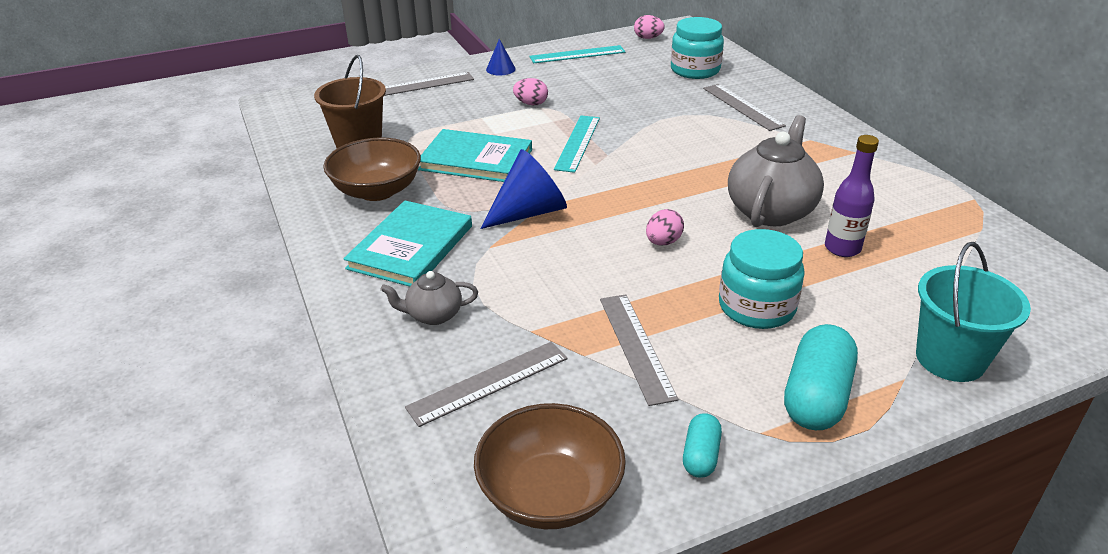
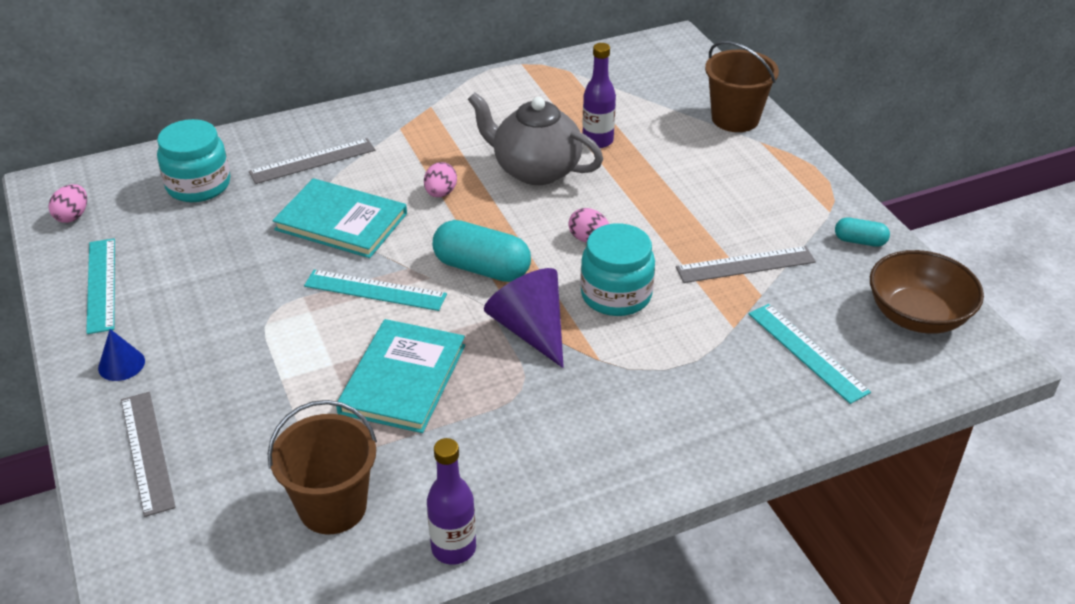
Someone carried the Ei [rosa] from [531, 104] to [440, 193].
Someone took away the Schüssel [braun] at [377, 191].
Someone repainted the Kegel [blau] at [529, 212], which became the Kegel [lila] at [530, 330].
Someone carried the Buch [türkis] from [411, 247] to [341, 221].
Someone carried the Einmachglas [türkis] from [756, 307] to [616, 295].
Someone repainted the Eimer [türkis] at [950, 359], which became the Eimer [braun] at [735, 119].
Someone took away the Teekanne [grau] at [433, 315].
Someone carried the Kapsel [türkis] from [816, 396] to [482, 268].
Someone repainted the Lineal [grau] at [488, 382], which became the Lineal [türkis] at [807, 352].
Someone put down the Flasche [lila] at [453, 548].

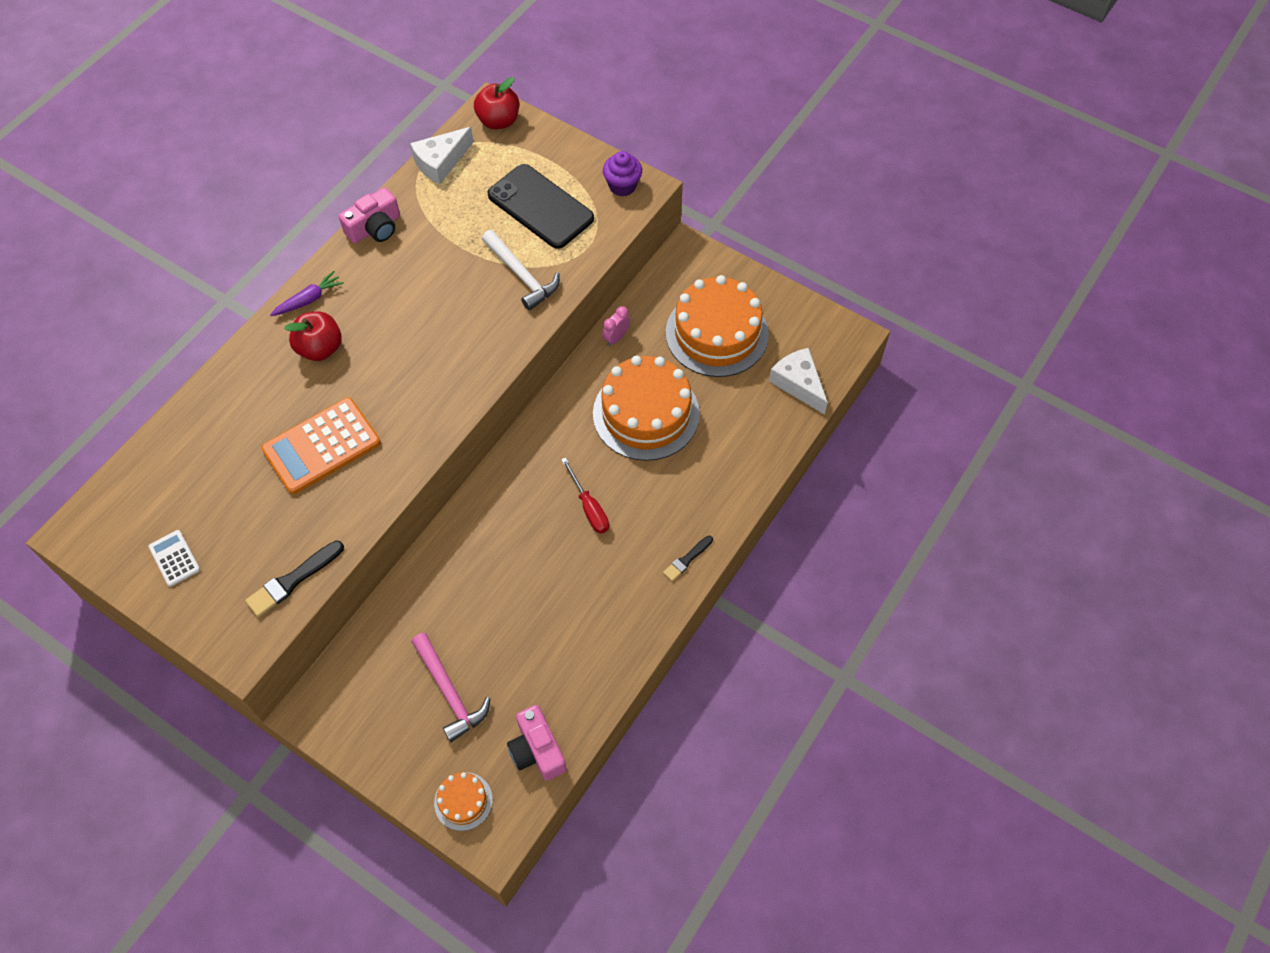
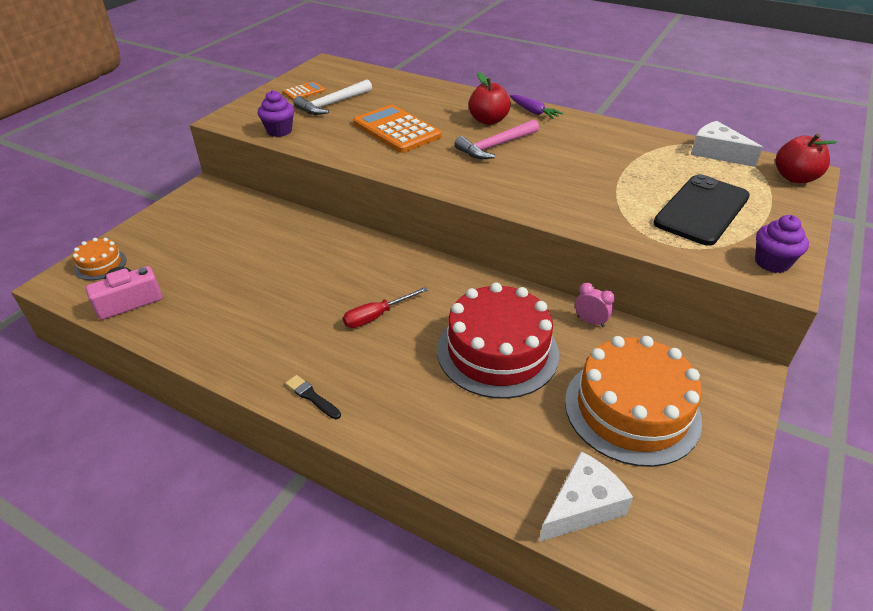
Someone took away the Kamera [rosa] at [375, 228].
Someone carried the Hammer [weiß] from [522, 275] to [332, 104].
Someone repainted the Kuchen [orange] at [646, 414], which became the Kuchen [rot] at [497, 351].
Someone repainted the Taschenrechner [weiß] at [174, 558], which became the Taschenrechner [orange] at [304, 92].
Someone swapped the Pinsel [schwarz] at [293, 580] for the Muffin [lila] at [279, 131].
Someone carried the Hammer [rosa] from [450, 692] to [495, 146].

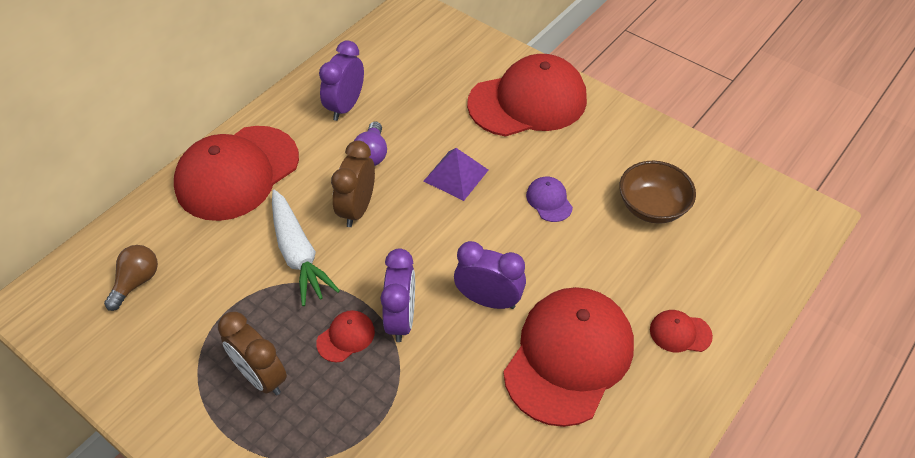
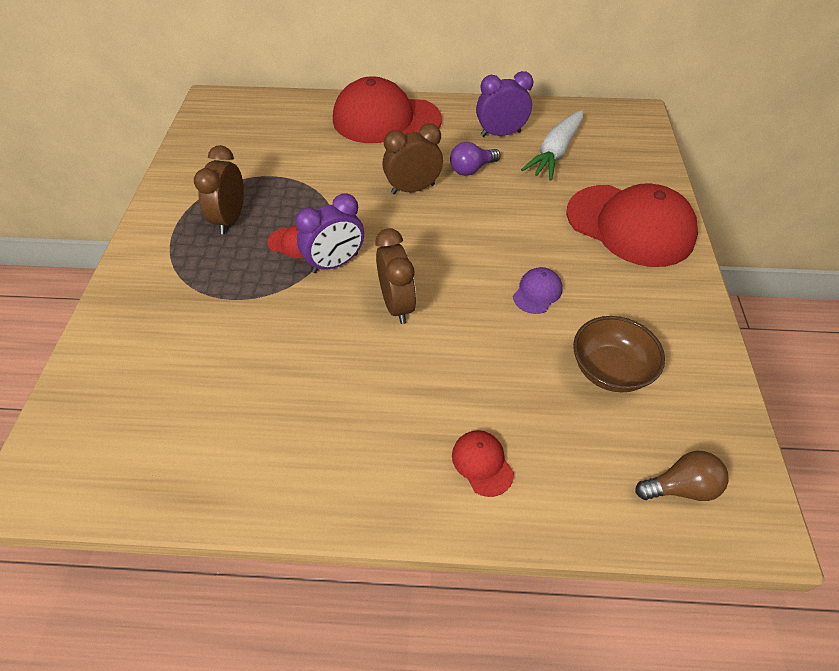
Someone took away the Pyramide [lila] at [456, 175].
Someone carried the Karotte [weiß] from [298, 254] to [555, 153].
Someone repainted the Wecker [lila] at [488, 300], which became the Wecker [braun] at [396, 305].
Someone carried the Glühbirne [braun] from [136, 282] to [680, 487].
Someone took away the Kappe [rot] at [568, 357].

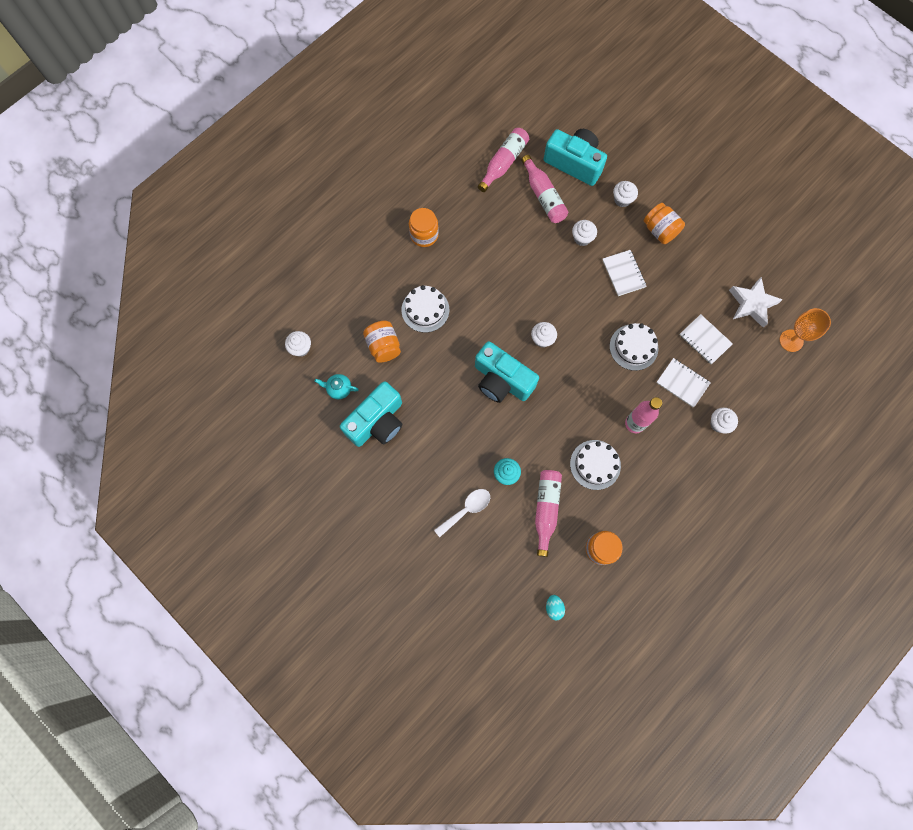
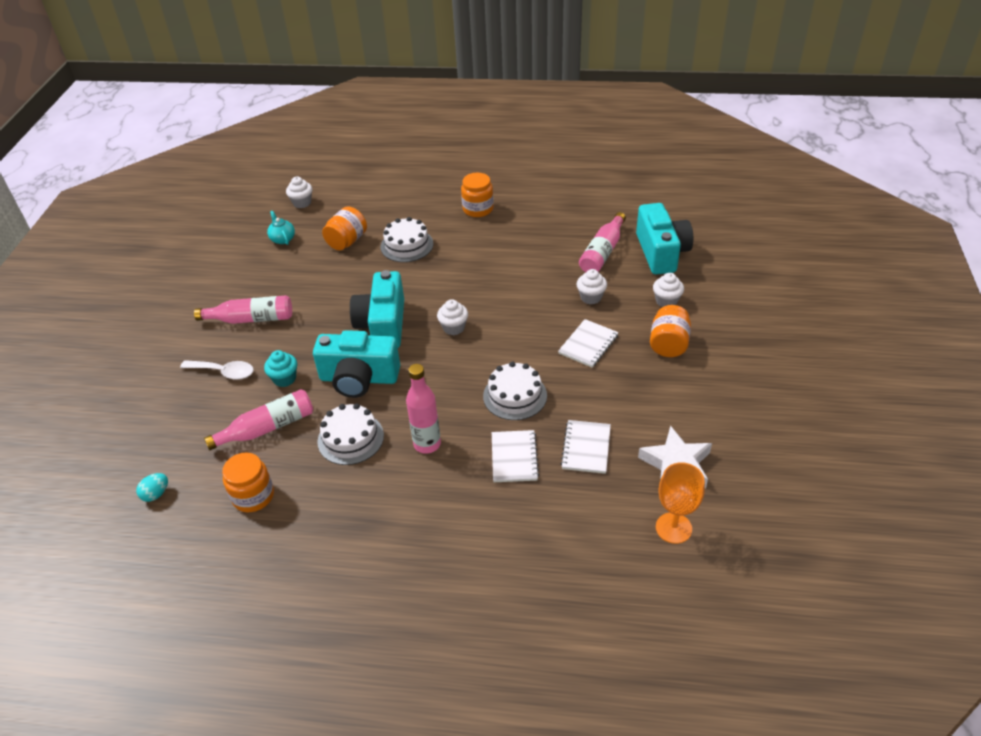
Someone carried the Flasche [rosa] from [503, 163] to [251, 319].
Someone carried the Kamera [türkis] from [377, 422] to [359, 378].
Someone took away the Muffin [weiß] at [719, 424].

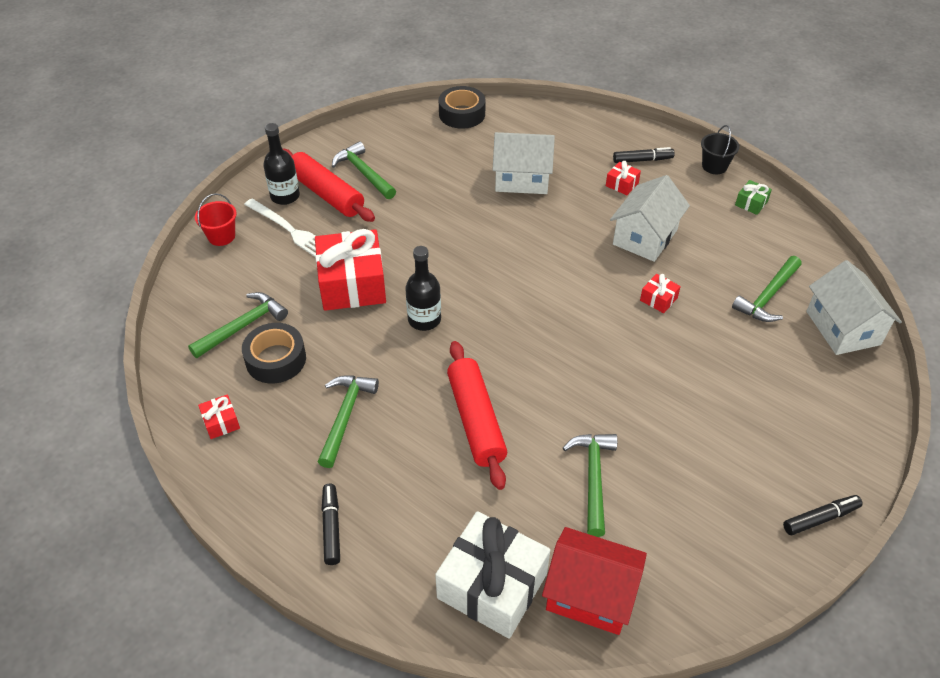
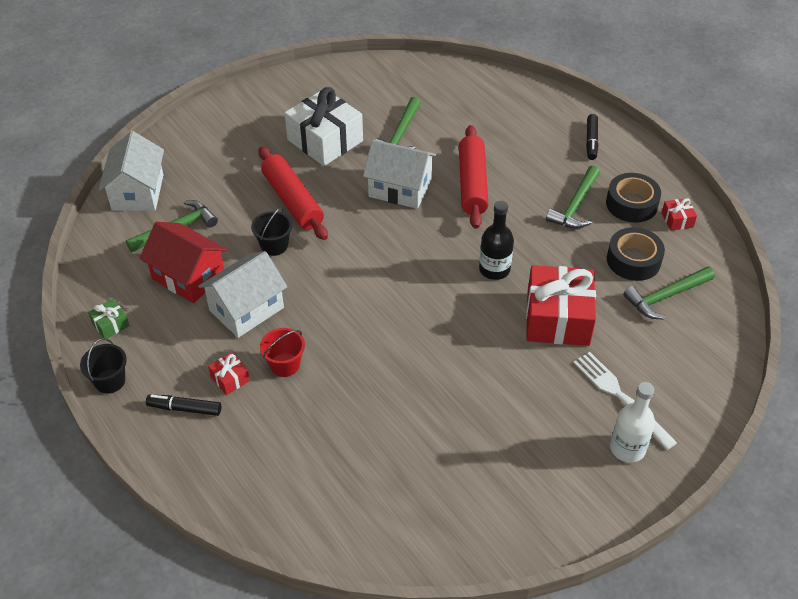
Someone carried the Klebeband [schwarz] from [462, 114] to [631, 204].
Someone repainted the Flasche [schwarz] at [285, 196], which became the Flasche [weiß] at [627, 448].
Someone carried the Haus [weiß] from [522, 179] to [400, 188].
Someone took away the Hammer [grün] at [364, 173].
Someone carried the Nudelholz [rot] from [326, 194] to [292, 201].
Someone carried the Eimer [rot] from [221, 236] to [285, 365].
Someone swapped the Geschenk [rot] at [658, 299] for the Eimer [schwarz] at [274, 246].
Someone took away the Filzstift [schwarz] at [820, 518].
Someone carried the Geschenk [weiß] from [492, 585] to [325, 140].
Someone carried the Haus [rot] from [590, 594] to [188, 277].

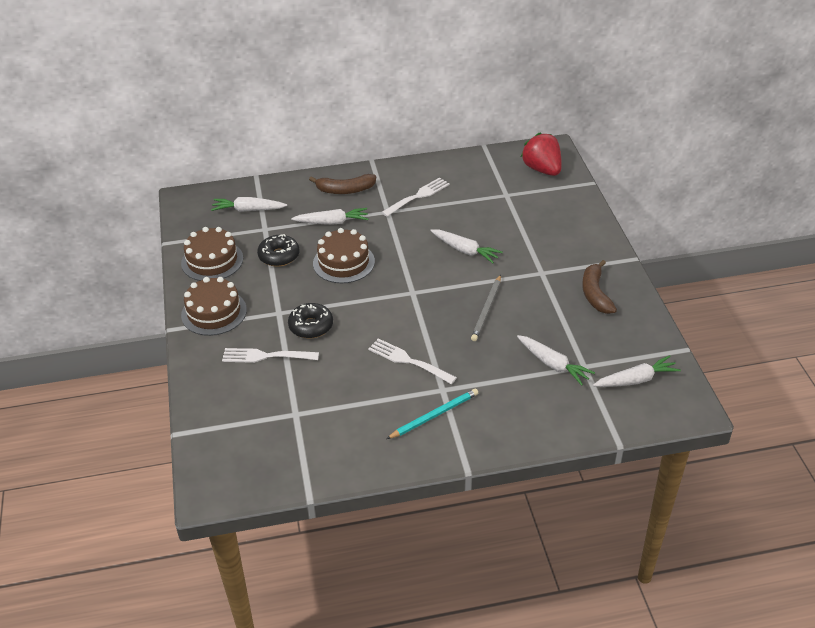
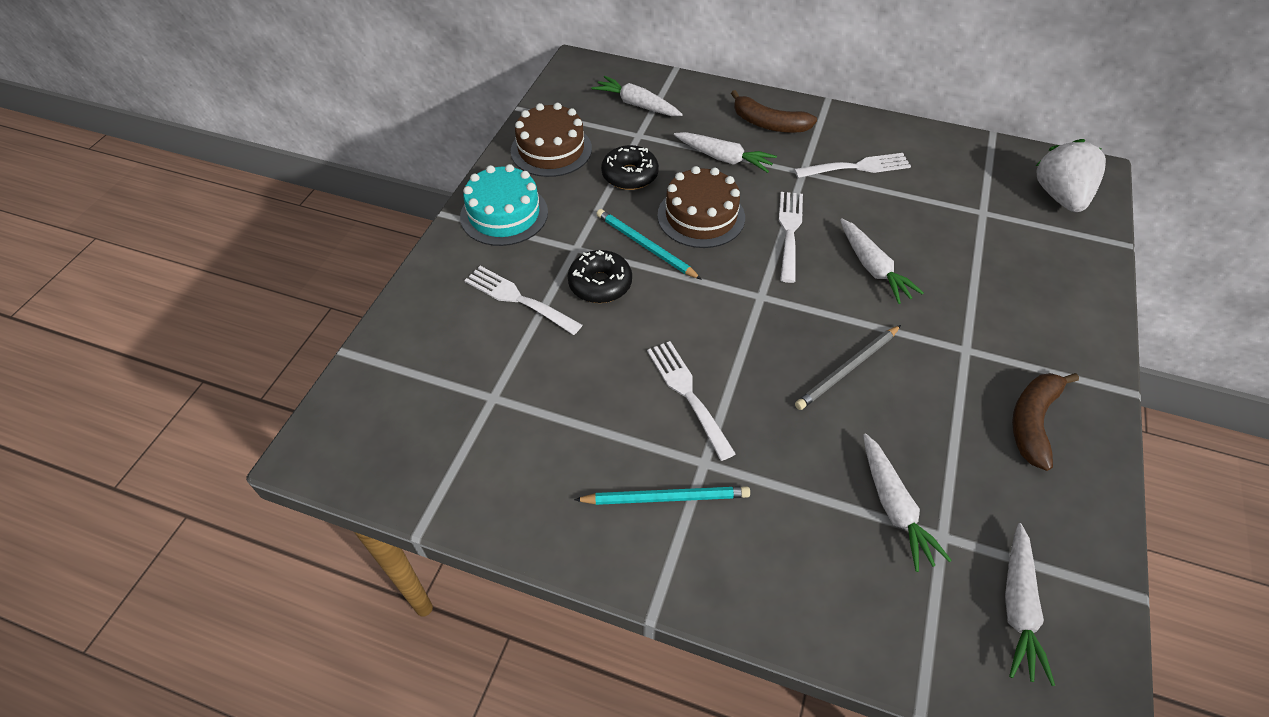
Someone repainted the Erdbeere [rot] at [542, 169], which became the Erdbeere [weiß] at [1059, 196].
Someone repainted the Kuchen [braun] at [214, 312], which became the Kuchen [türkis] at [504, 214].
Someone rotated the Karotte [weiß] at [636, 380] by 90 degrees clockwise.
Someone put down the Gabel [weiß] at [789, 232].
Someone put down the Bleistift [türkis] at [645, 246].

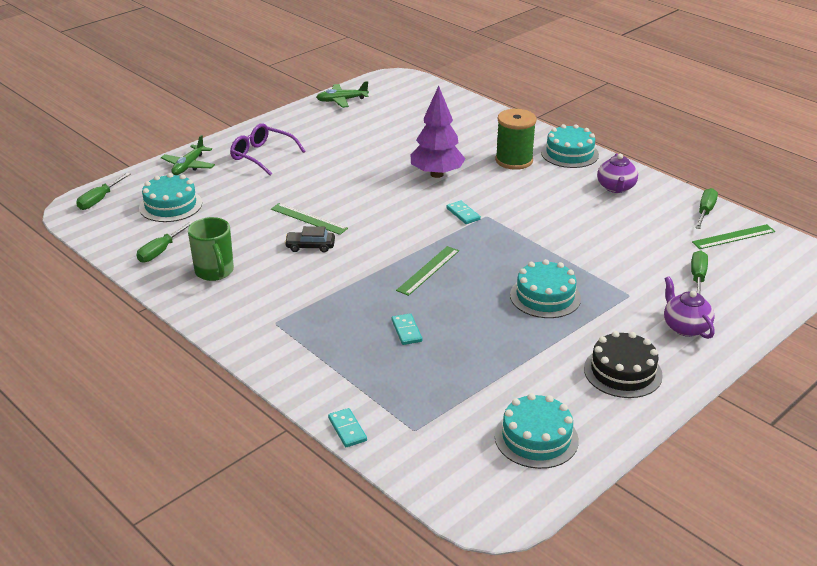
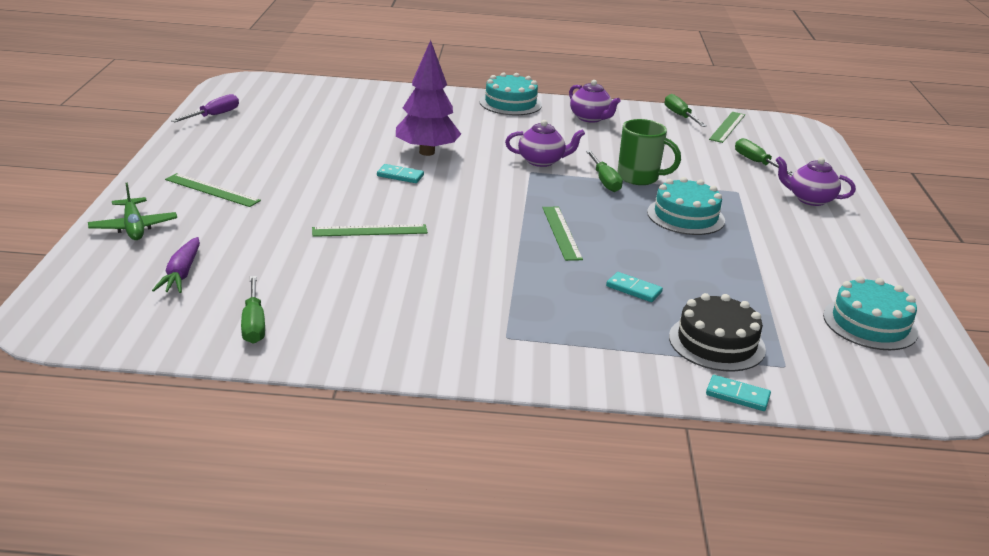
Someone swapped the Flugzeug [grün] at [342, 100] for the Schraubenzieher [lila] at [214, 115].
Someone took away the Garnrolle [grün] at [514, 160].
Someone swapped the Brille [lila] at [262, 156] for the Lineal [grün] at [212, 190].
Someone carried the Schraubenzieher [grün] from [99, 200] to [604, 181].
Someone swapped the Kuchen [türkis] at [170, 205] for the Karotte [lila] at [181, 274].
Someone carried the Dominostein [türkis] from [463, 214] to [400, 176].
Someone carried the Tasse [grün] from [215, 272] to [639, 178].
Someone took away the Auto [schwarz] at [310, 246].
Someone carried the Kuchen [schwarz] from [622, 372] to [716, 343].
Someone put down the Teekanne [lila] at [542, 161].

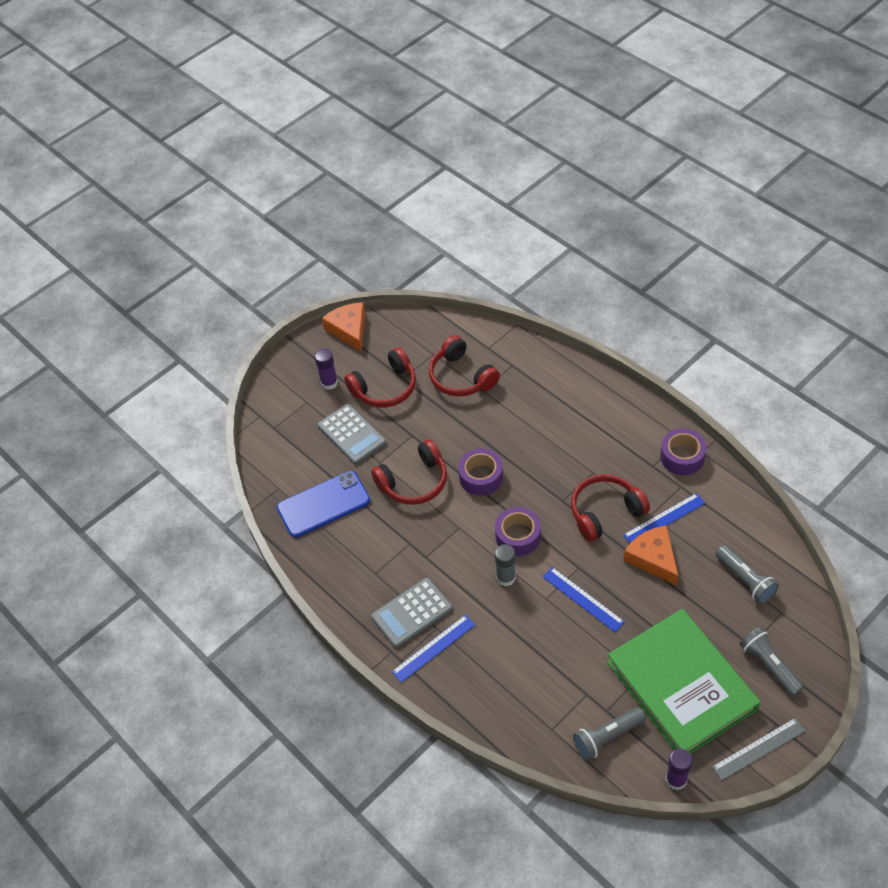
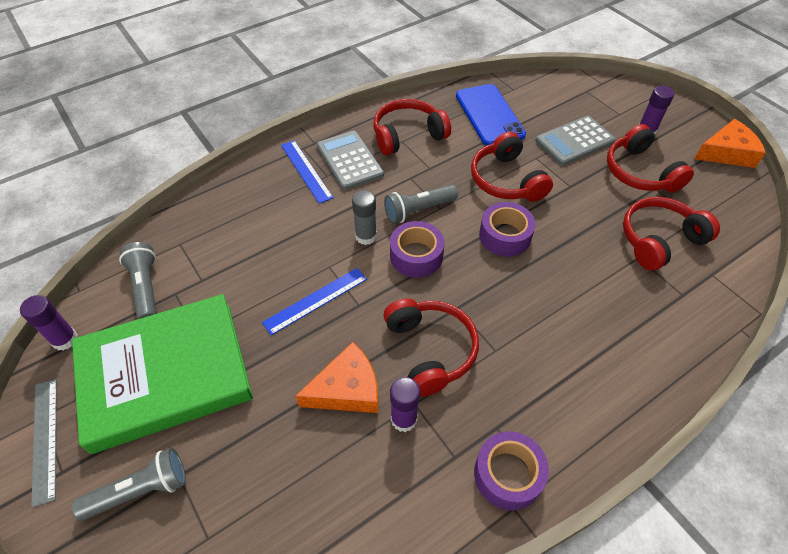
Someone swapped the Lineal [blau] at [664, 519] for the Klebestift [lila] at [404, 419].
Someone carried the Taschenlampe [grau] from [745, 580] to [418, 210].
Someone put down the Kopfhörer [rot] at [407, 135].

